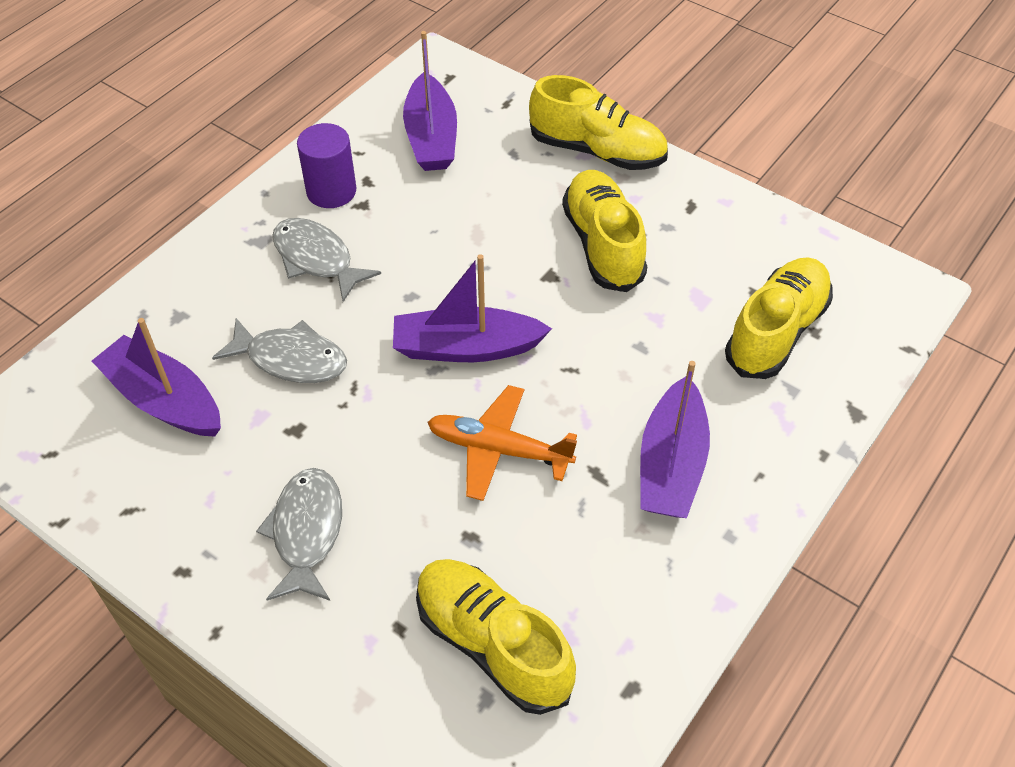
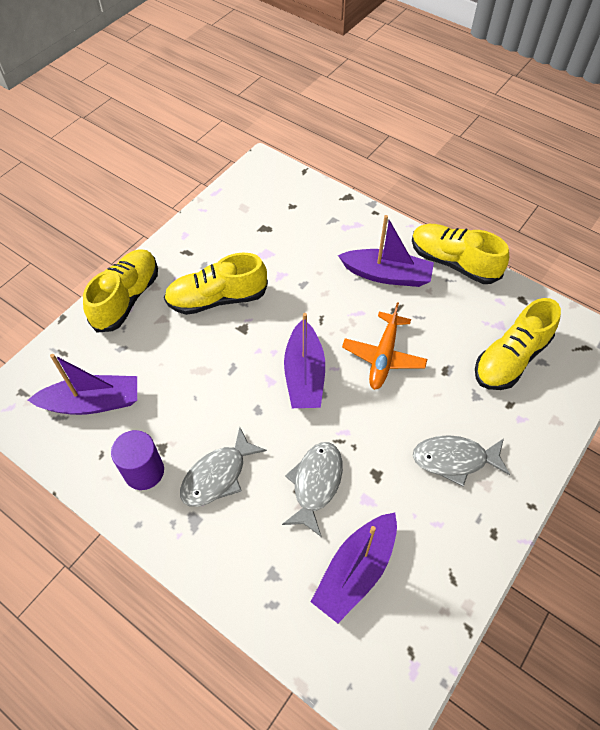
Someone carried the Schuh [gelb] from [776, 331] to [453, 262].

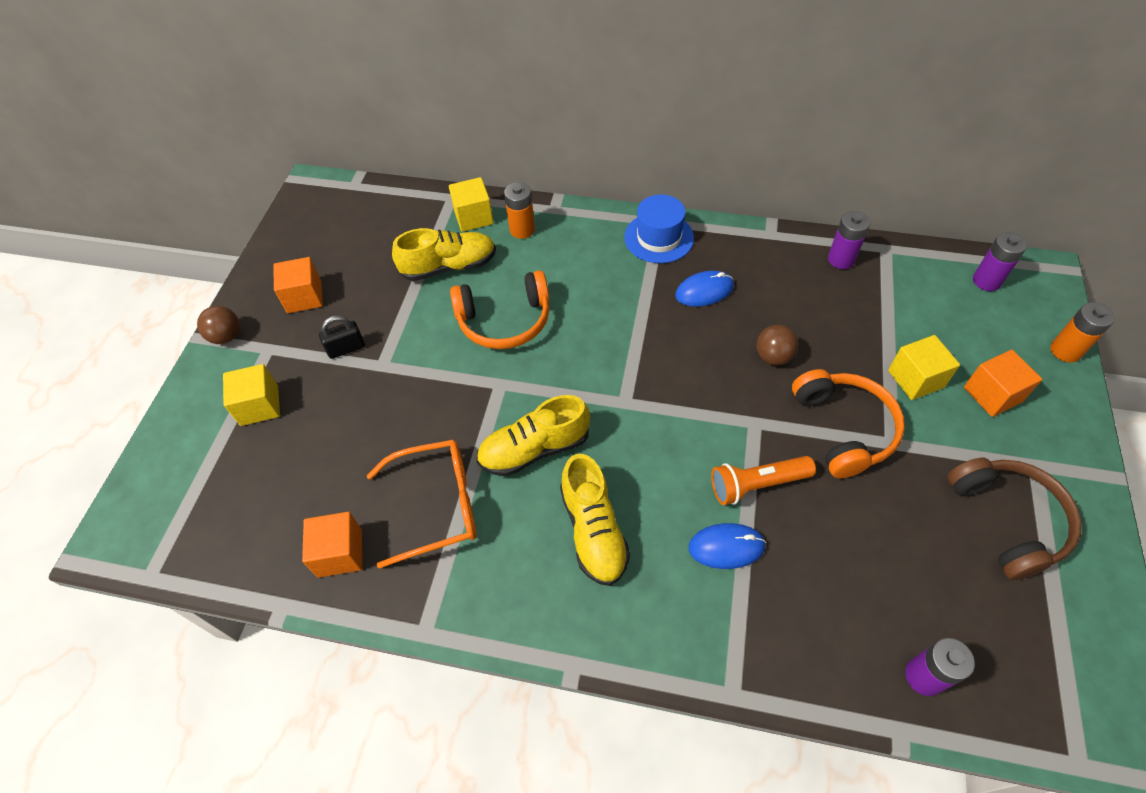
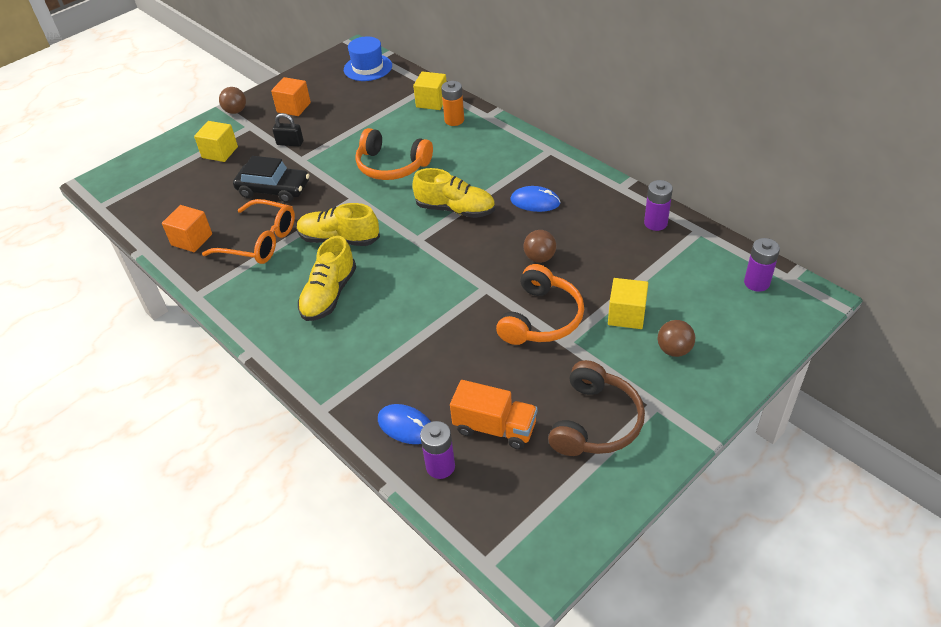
Someone carried the Hut [blau] from [659, 237] to [368, 68].
Someone carried the Schuh [gelb] from [449, 266] to [455, 209].
Someone took away the Batterie [orange] at [1065, 351].
Someone swapped the Kubus [orange] at [992, 394] for the Ball [braun] at [674, 350].
Someone took away the Taschenlampe [orange] at [756, 484].
Someone carried the Computermaus [blau] from [726, 547] to [406, 426].
Someone put down the Auto [schwarz] at [274, 189].
Someone put down the Lastwagen [orange] at [495, 427].

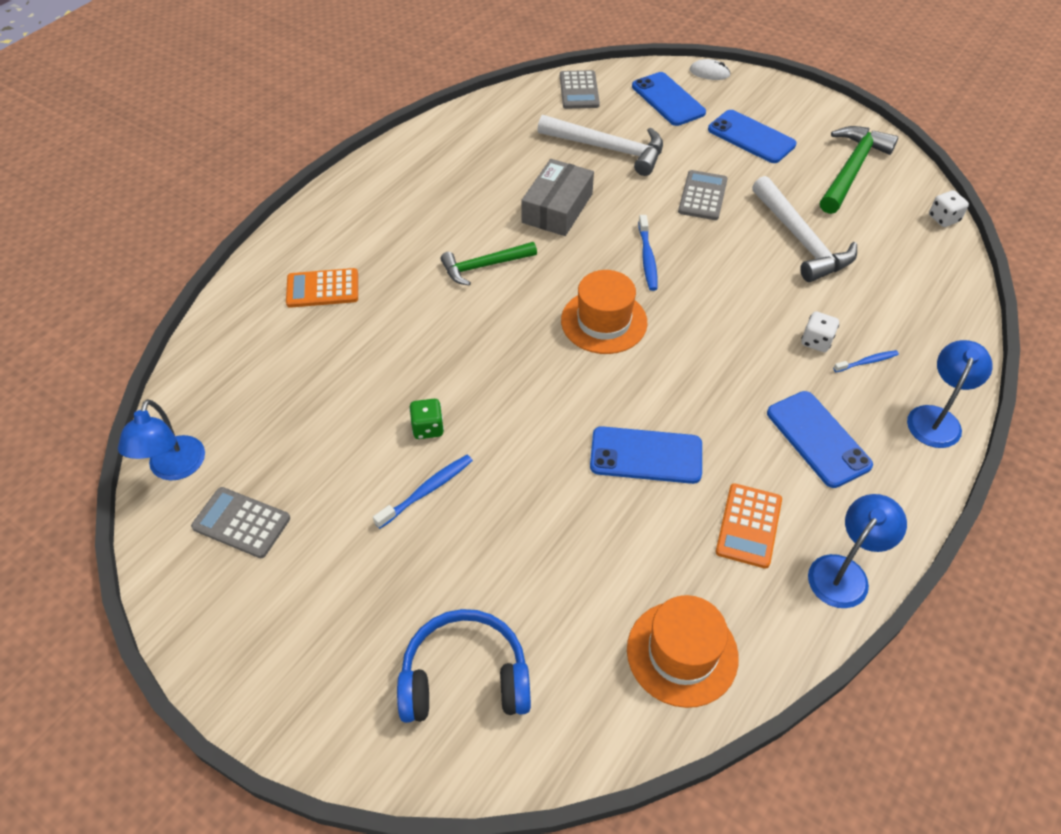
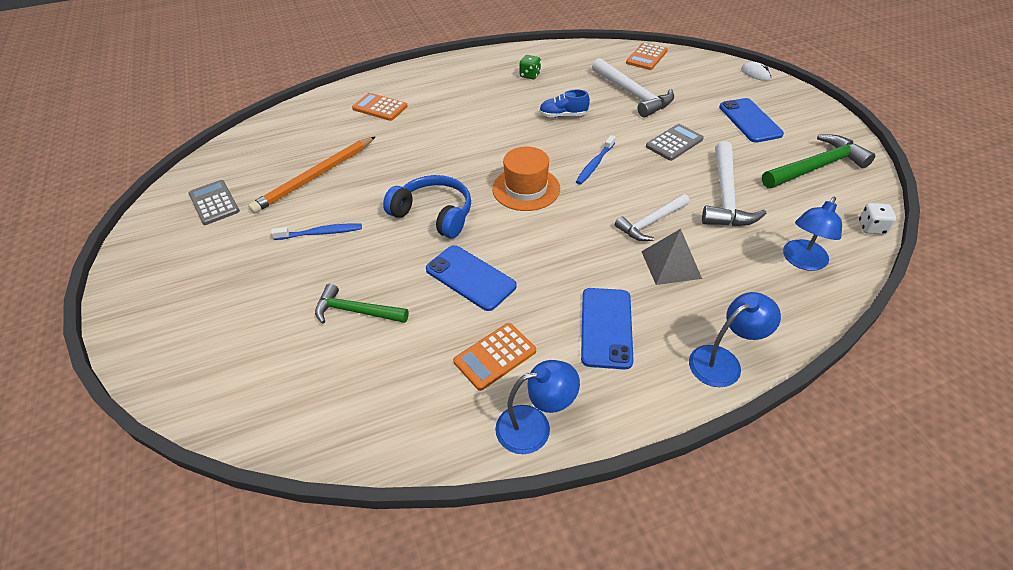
Someone repainted the Taschenrechner [grau] at [579, 90], which became the Taschenrechner [orange] at [646, 57].
Someone took away the Handy [blau] at [668, 99].
Someone swapped the Schachtel [grau] at [557, 208] for the Schuh [blau] at [563, 115].
Someone carried the Hammer [grün] from [484, 266] to [356, 311].
Someone swapped the Spielwürfel [weiß] at [816, 341] for the Pyramide [grau] at [671, 264].
Someone took away the Zahnbürste [blau] at [867, 362].
Someone carried the Lampe [blau] from [174, 468] to [802, 261].
Someone carried the Spielwürfel [grün] from [428, 428] to [530, 75].
Someone took away the Hut [orange] at [682, 653].
Someone carried the Kopfhörer [blau] from [465, 678] to [434, 214].
Someone put down the Bleistift [orange] at [315, 177].
Someone put down the Hammer [weiß] at [651, 223].

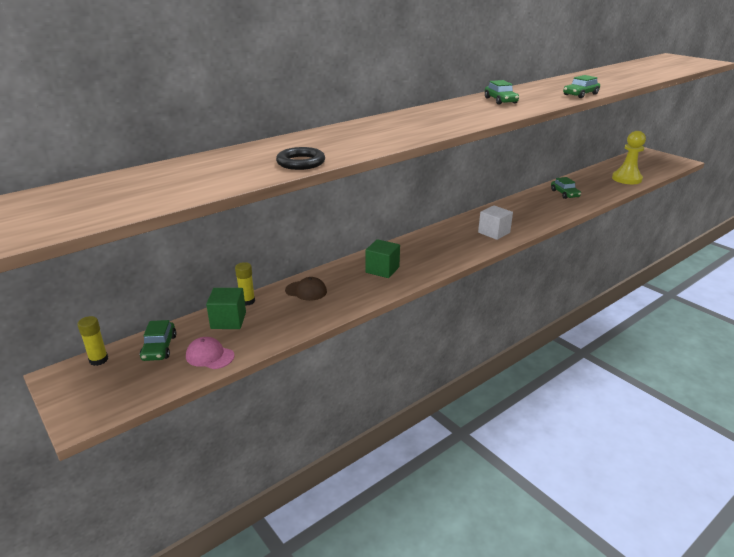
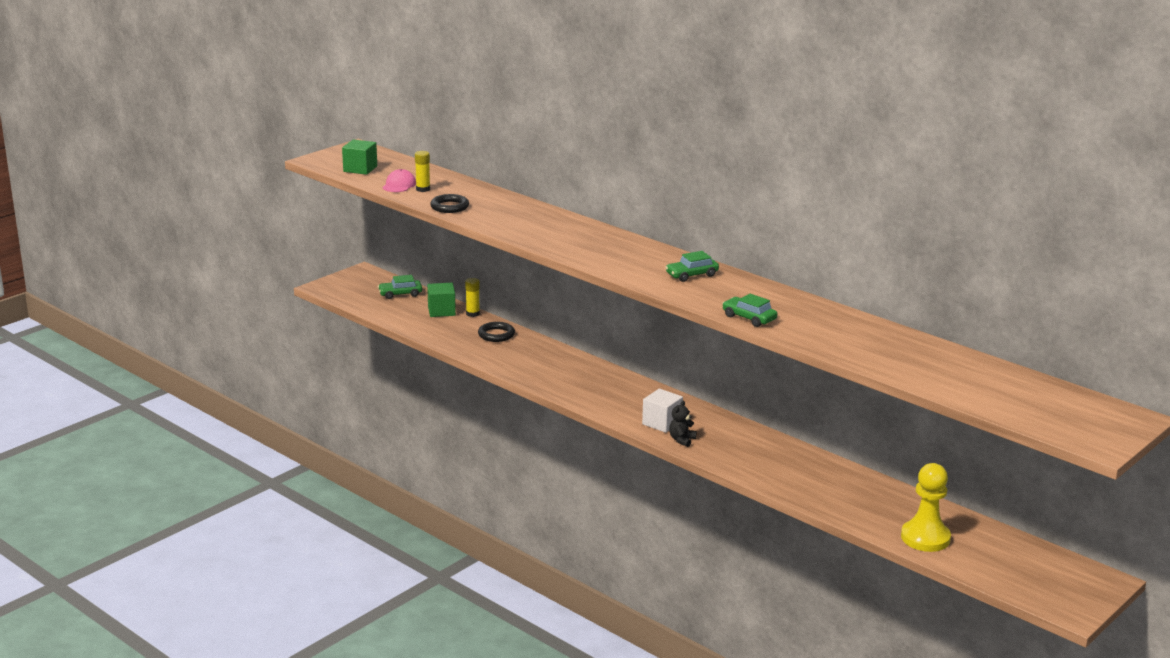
Someone took away the Auto [grün] at [564, 194].
Someone carried the Kubus [grün] from [382, 269] to [360, 169].
Someone swapped the Kappe [braun] at [306, 291] for the Ring [schwarz] at [496, 335].
Someone carried the Klebestift [gelb] from [98, 360] to [423, 189].
Someone carried the Kappe [rosa] from [210, 356] to [399, 185].
Someone put down the Teddybär [schwarz] at [682, 440].

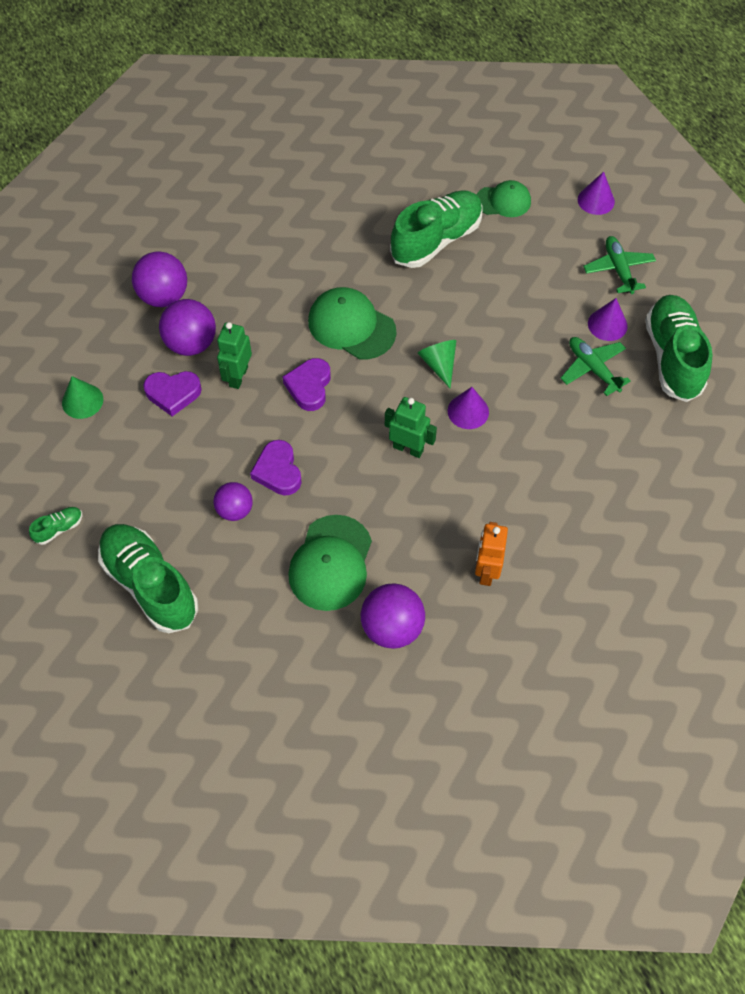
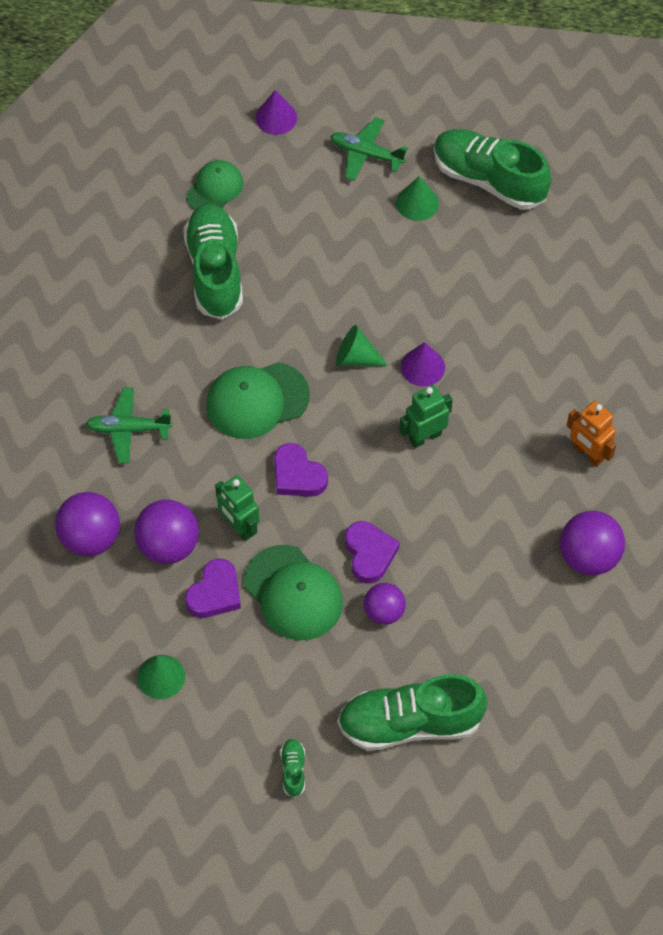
Someone repainted the Kegel [lila] at [607, 324], which became the Kegel [grün] at [417, 203].
Someone carried the Flugzeug [grün] from [592, 369] to [128, 429].
Someone rotated the Herz [lila] at [278, 471] by 120 degrees counterclockwise.
Someone carried the Kappe [grün] from [331, 563] to [293, 593].

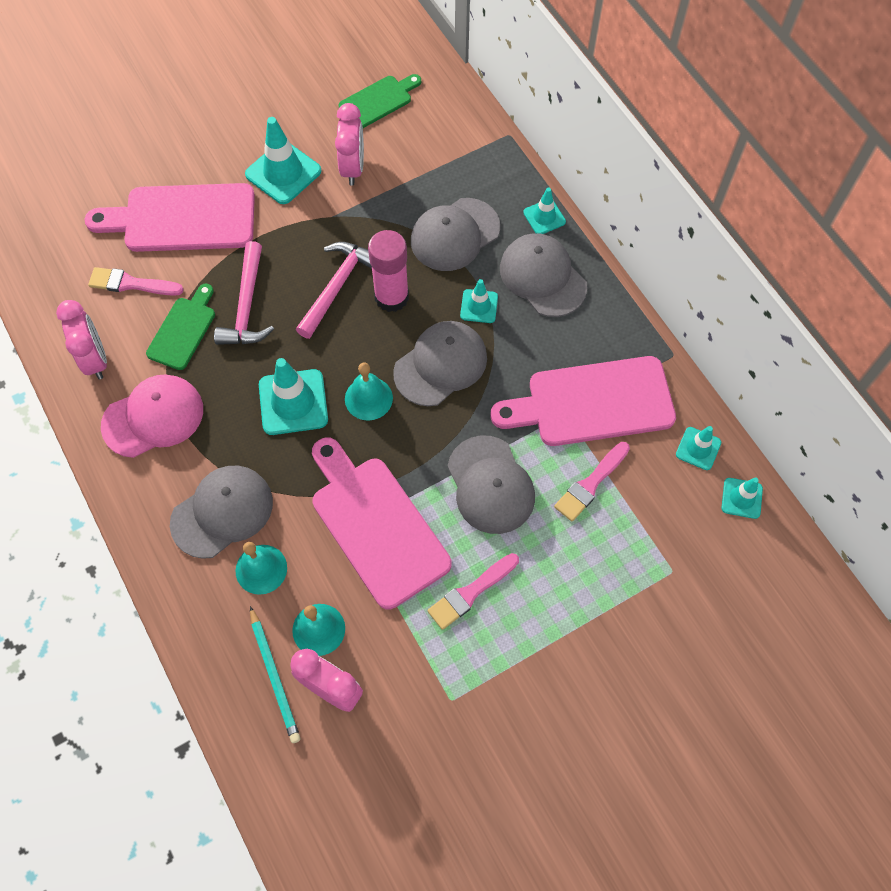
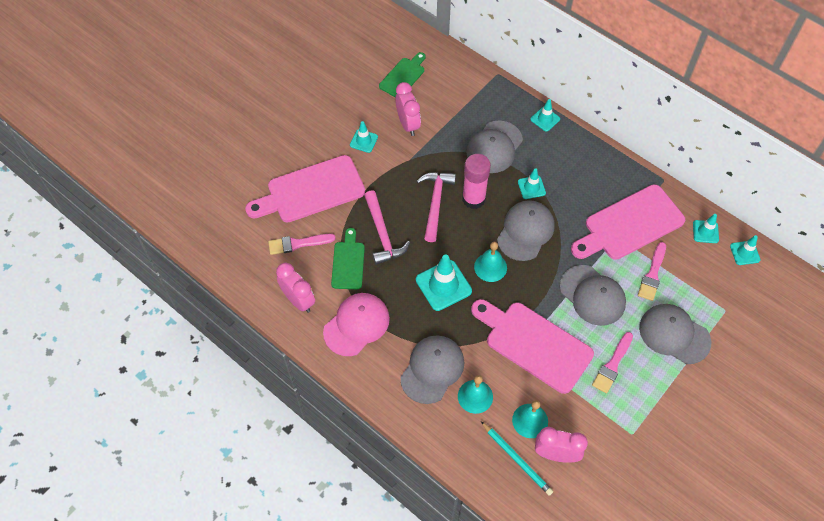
Someone scaled the Leitkegel [türkis] at [283, 173] by 0.57.
Someone carried the Kappe [grau] from [542, 277] to [674, 334].

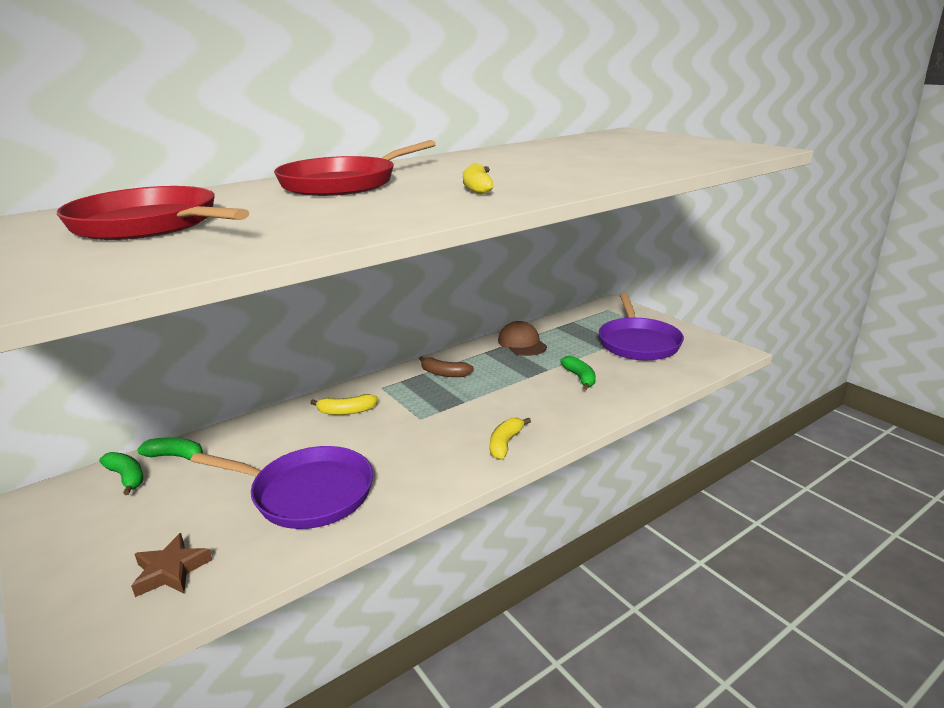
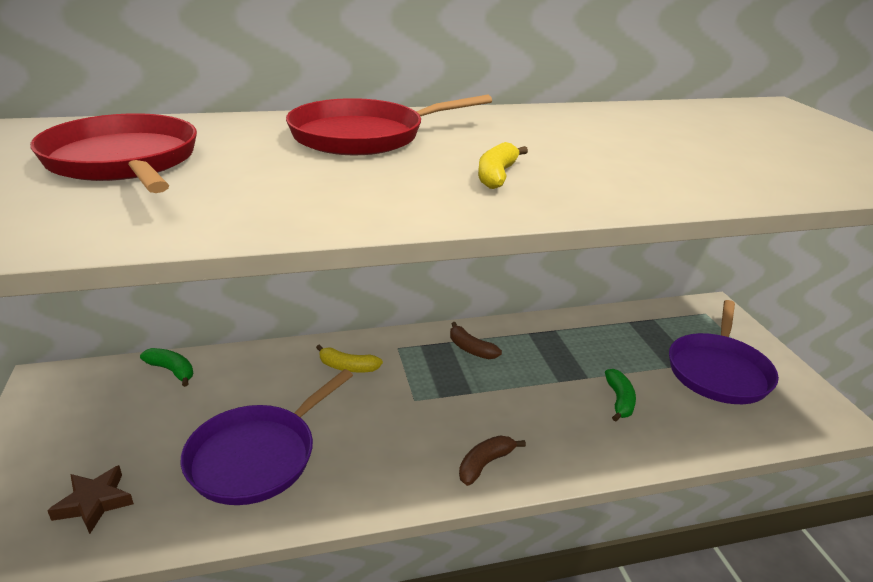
Someone took away the Kappe [braun] at [522, 343].
Someone repainted the Banane [gelb] at [505, 443], which became the Banane [braun] at [485, 464].
Someone rotated the Pfanne [lila] at [307, 493] by 90 degrees clockwise.
Someone took away the Banane [grün] at [127, 477].

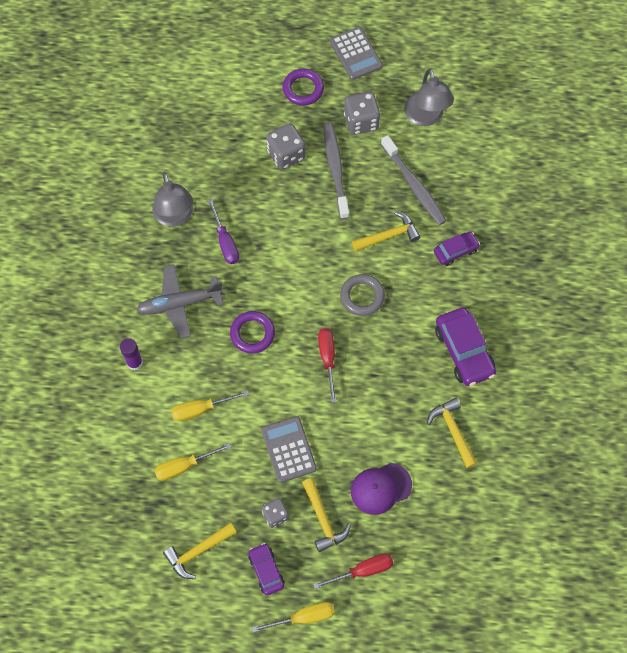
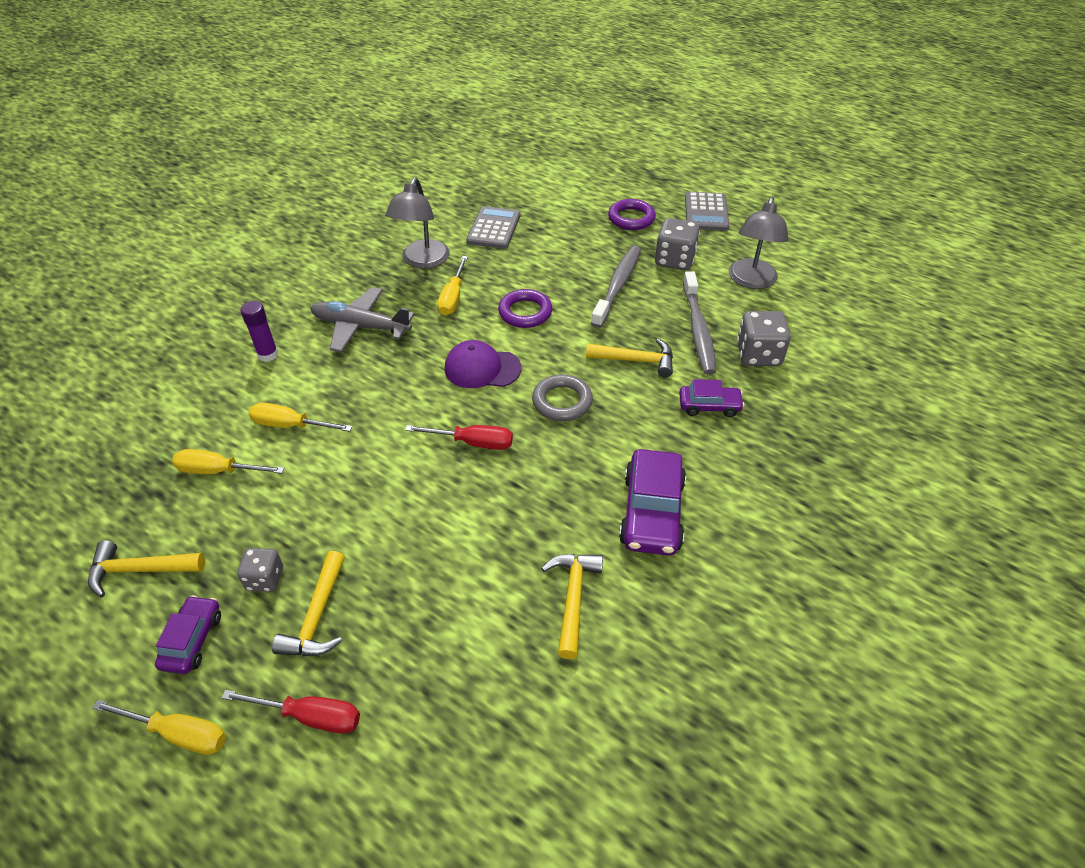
Someone carried the Spielwürfel [grau] from [286, 154] to [758, 355].
Someone repainted the Schraubenzieher [lila] at [225, 242], which became the Schraubenzieher [gelb] at [453, 297].
Someone carried the Ring [lila] from [252, 333] to [525, 312].
Someone rotated the Schraubenzieher [rot] at [327, 359] by 75 degrees clockwise.
Someone carried the Taschenrechner [grau] from [288, 449] to [493, 228].
Someone carried the Kappe [lila] from [380, 488] to [482, 368].

